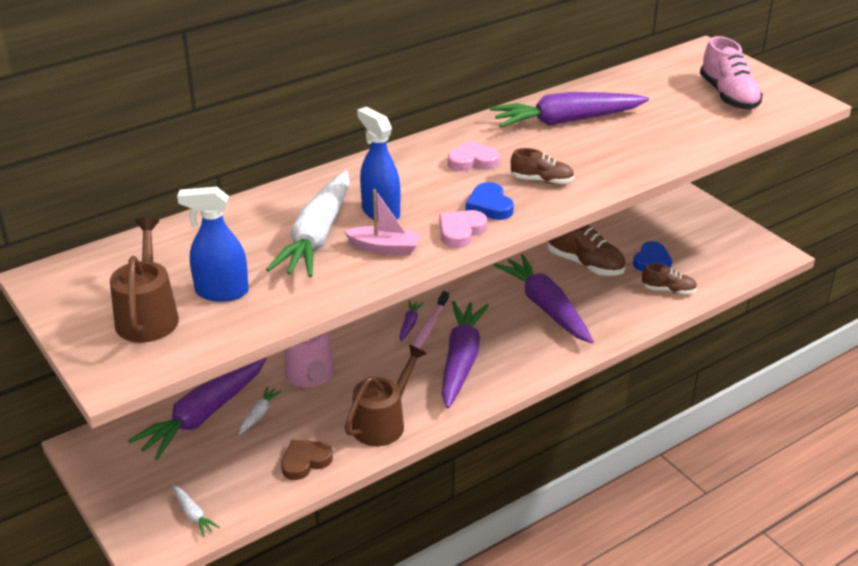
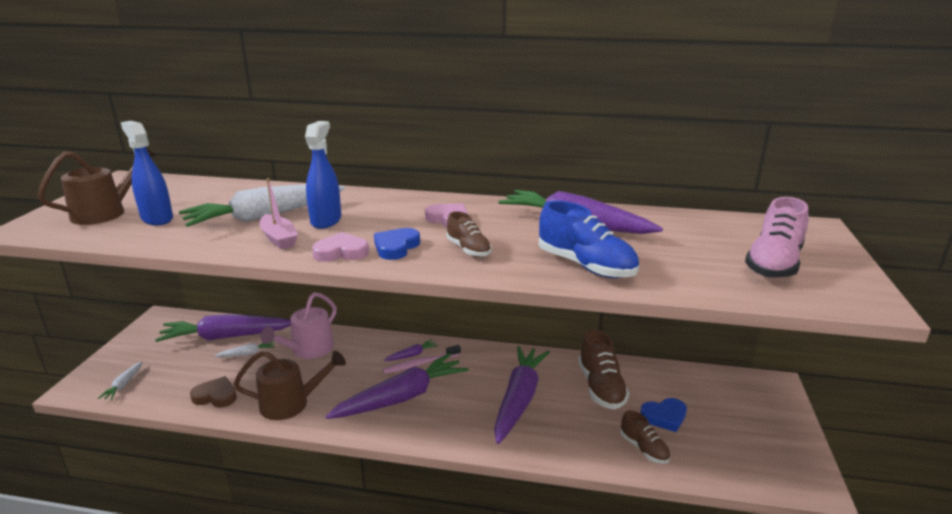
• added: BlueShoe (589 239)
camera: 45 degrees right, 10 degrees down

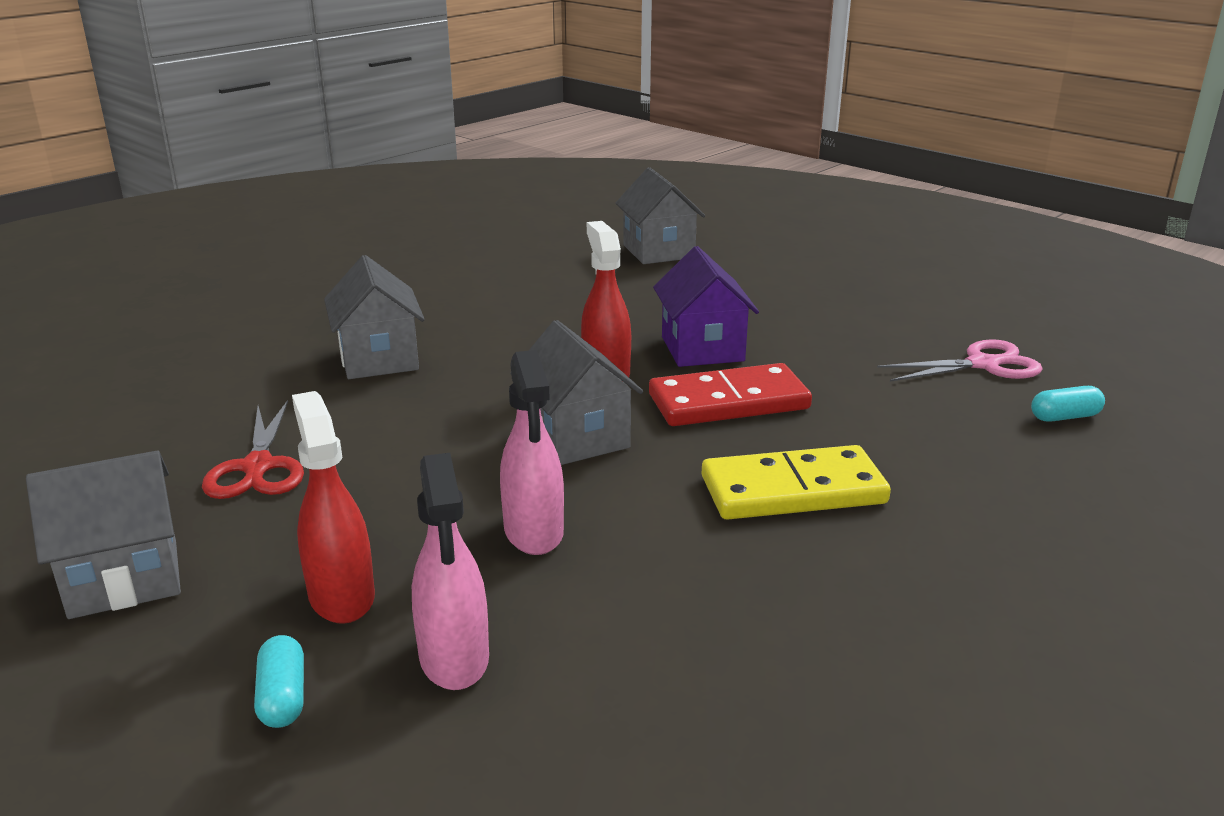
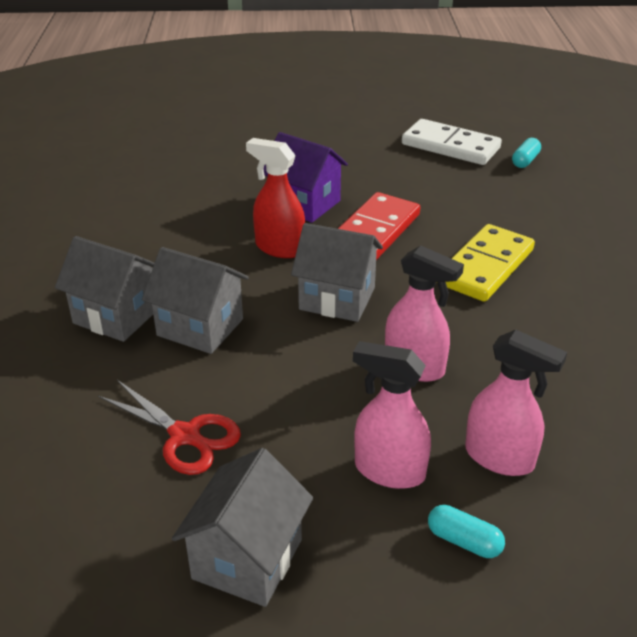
• moved: GreyHouse (660 215) to (195 300)
• recoloured: RedSprayBottle (333 507) to PinkSprayBottle (392 415)
• replaced: PinkScissors (960 360) to WhiteDomino (452 142)
camera: 45 degrees left, 10 degrees up

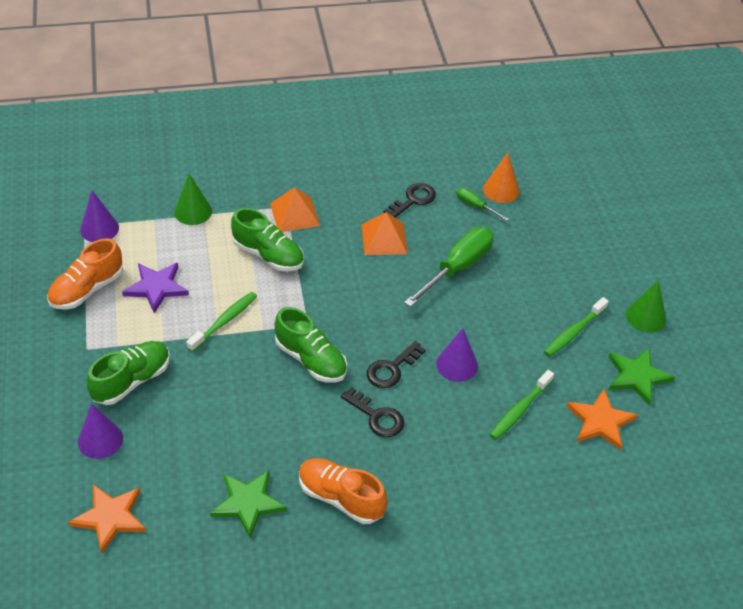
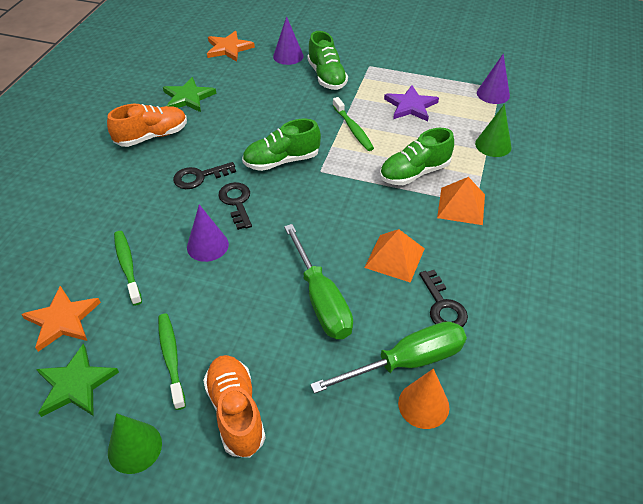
• moved: OrangeShoe (85 274) to (234 406)
• resized: GreenScrewdriver (482 204) = (388 357) x2.01
camera: 120 degrees right, 0 degrees up

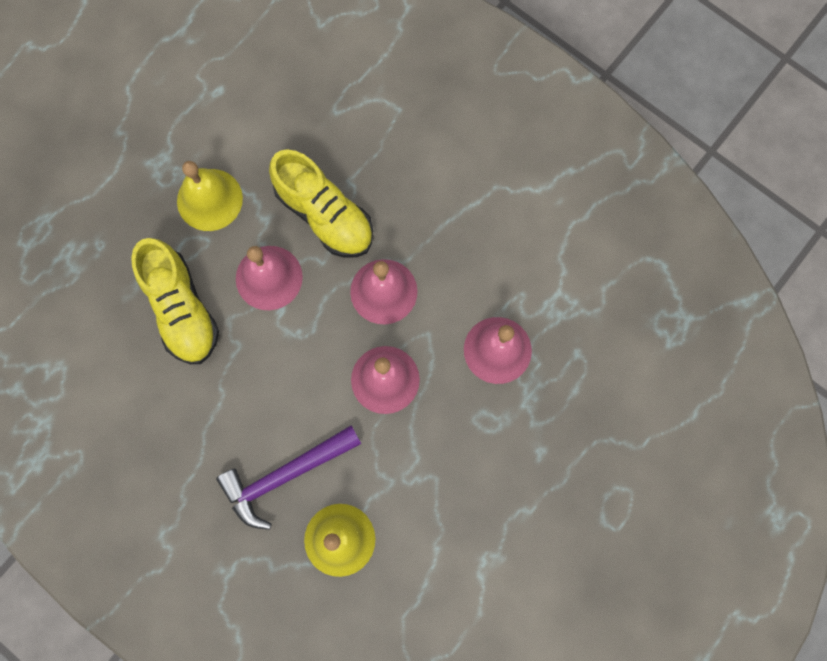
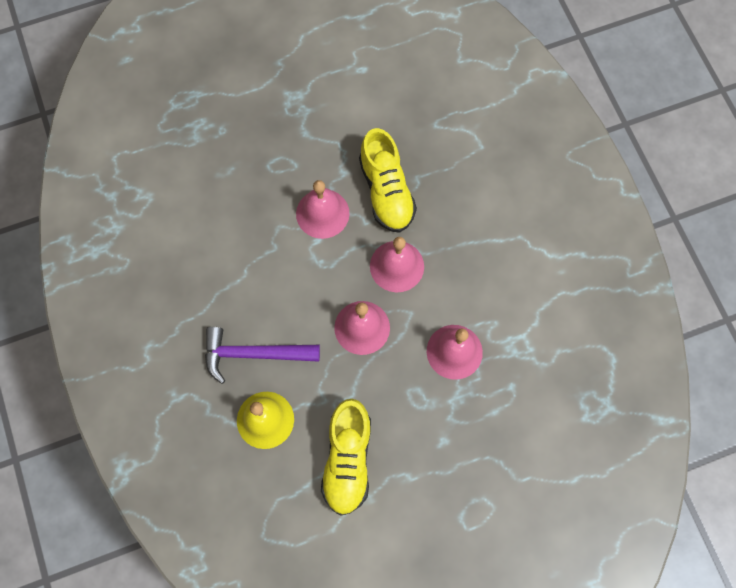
• moved: YellowShoe (175 301) to (346 457)
• removed: YellowBell (210 196)
camera: 30 degrees right, 5 degrees down

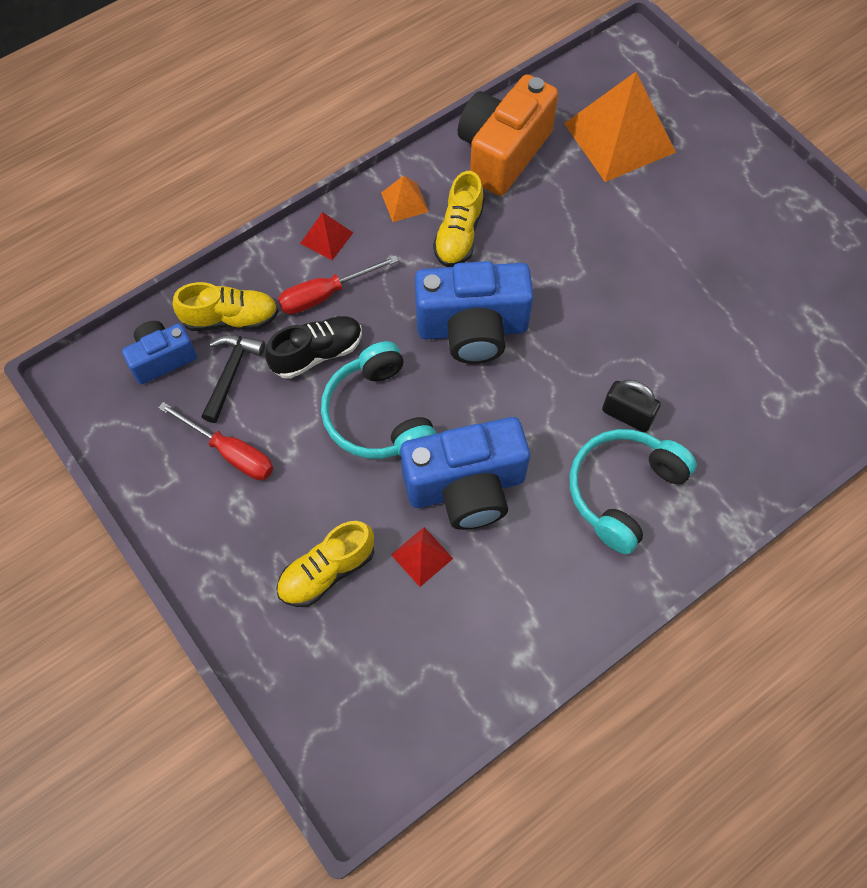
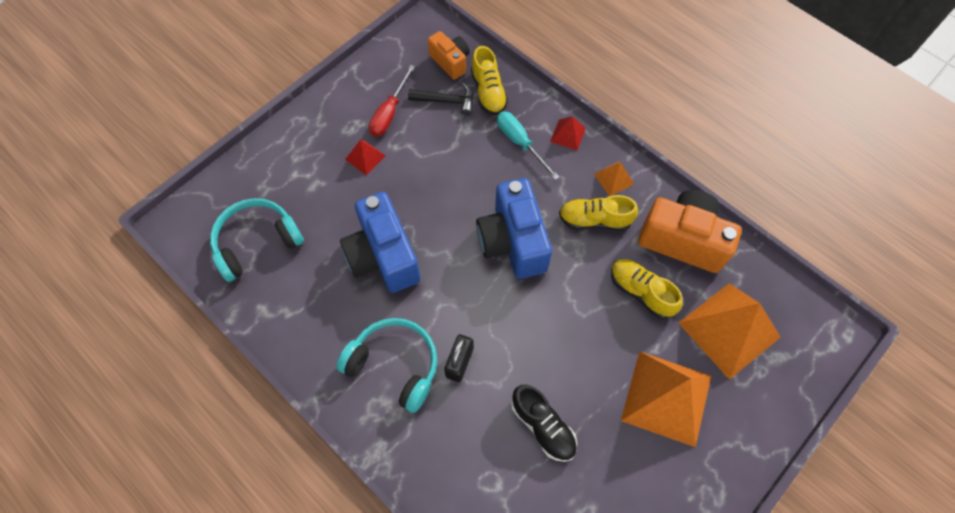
• moved: TurquoiseHeadphones (379 400) to (257 240)
• moved: RedPyramid (422 557) to (365 157)
• recoloured: BlueCamera (159 352) to OrangeCamera (449 55)
• recoloured: RedScrewdriver (338 284) to TurquoiseScrewdriver (528 145)
• moved: BlackShoe (313 347) to (544 423)
• moved: YellowShoe (325 564) to (647 289)
• added: OrangePyramid (666 399)
camera: 80 degrees right, 0 degrees up

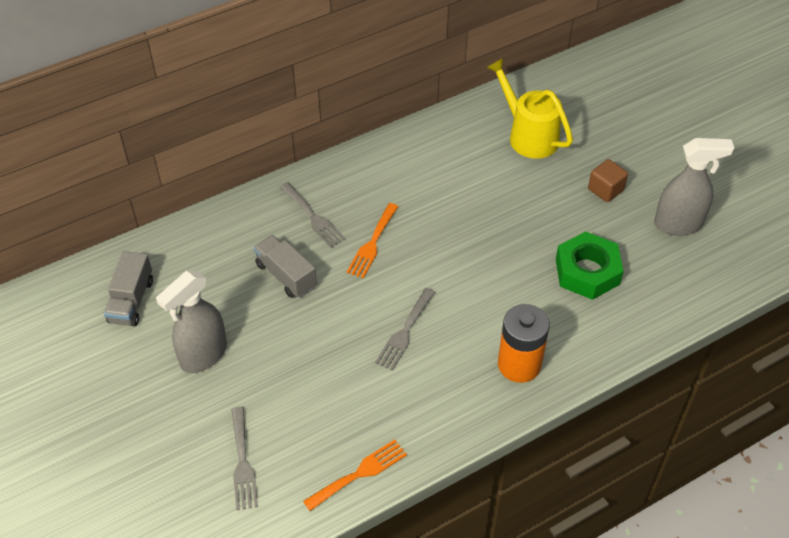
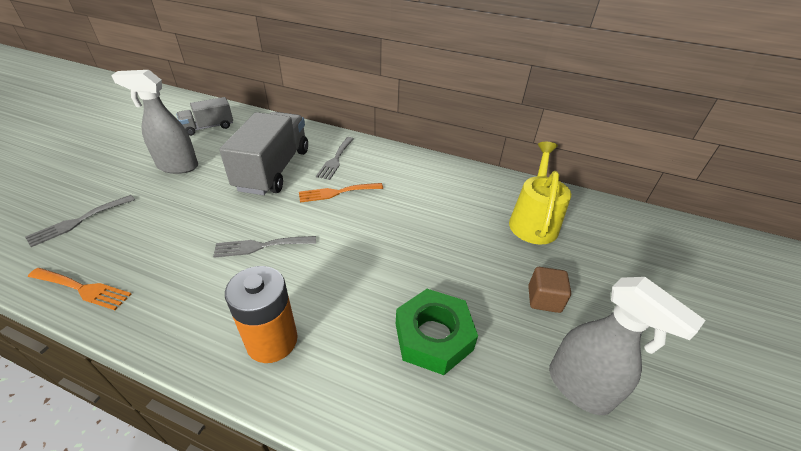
• resized: GreyTruck (285 266) = (263 153) x1.83
camera: 50 degrees right, 10 degrees down

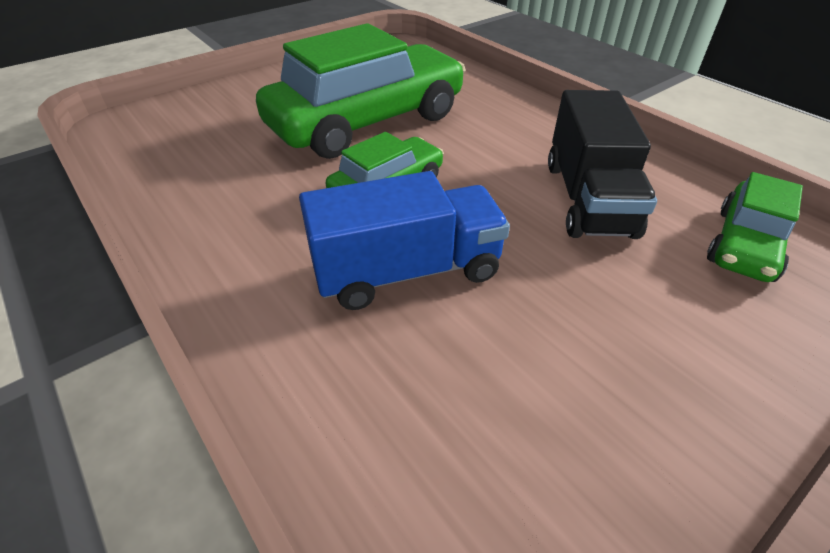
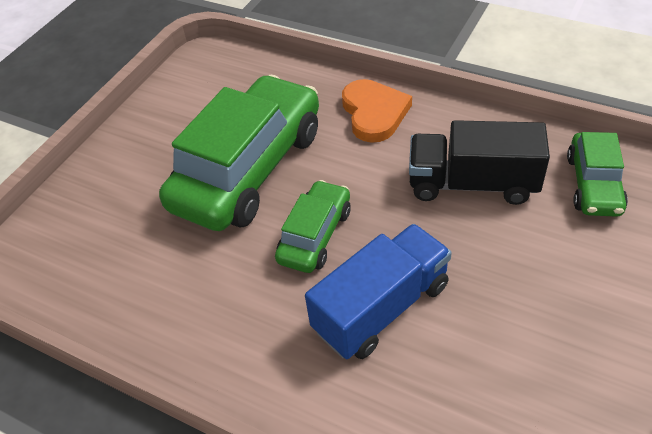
• added: OrangeHeart (377 111)
• turned: BlackTruck (602 164) = (479 162) 120 degrees clockwise
camera: 20 degrees left, 5 degrees up

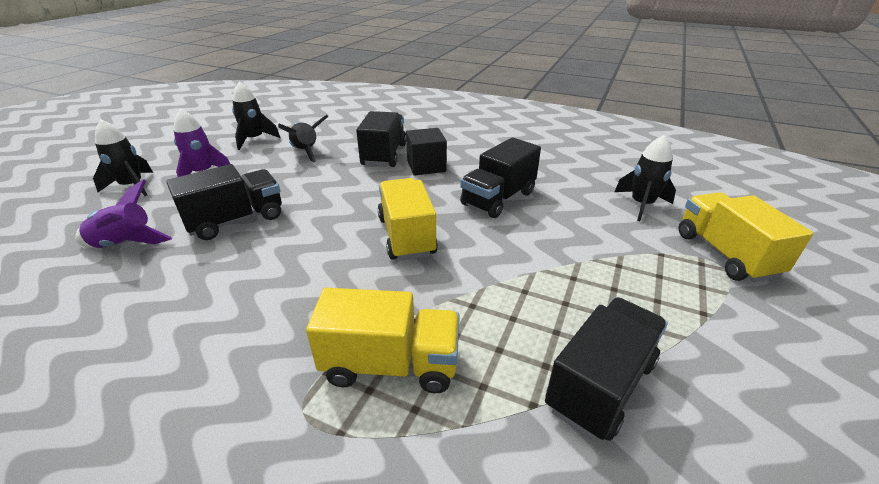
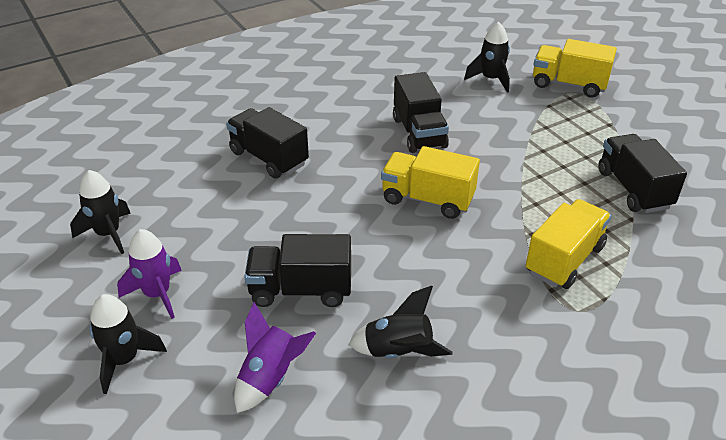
• turned: BlackTruck (224 202) = (297 270) 90 degrees counterclockwise
• moved: BlackRocket (303 138) to (400 322)
• removed: BlackCube (426 152)
camera: 55 degrees left, 5 degrees up

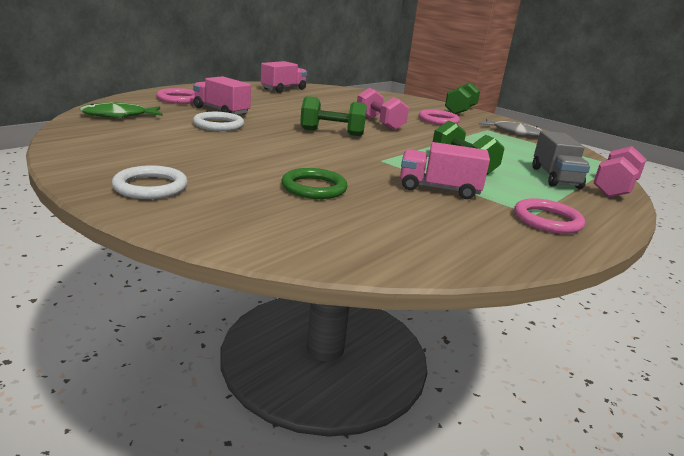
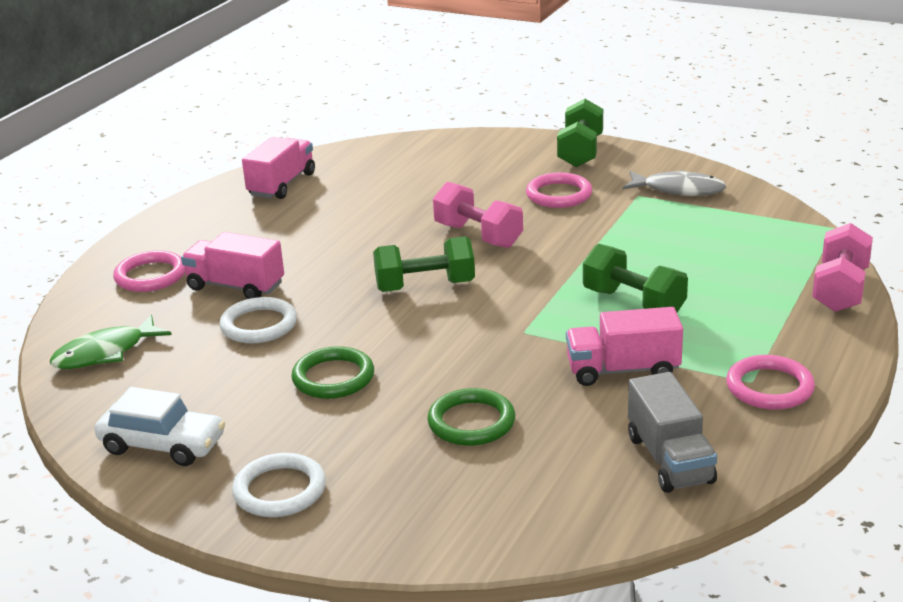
• added: WhiteCar (159 426)
• added: GreenRing (332 372)
• moved: GreyTruck (561 160) to (672 432)
camera: 10 degrees left, 5 degrees up

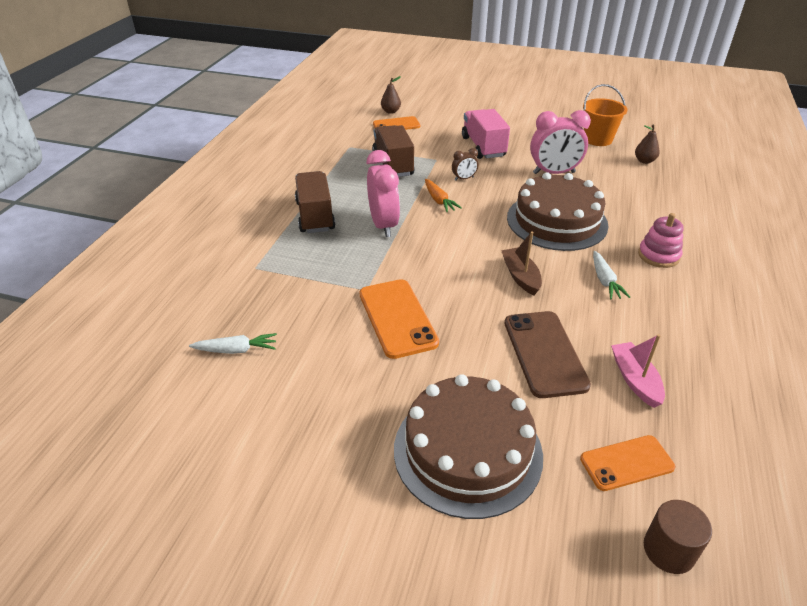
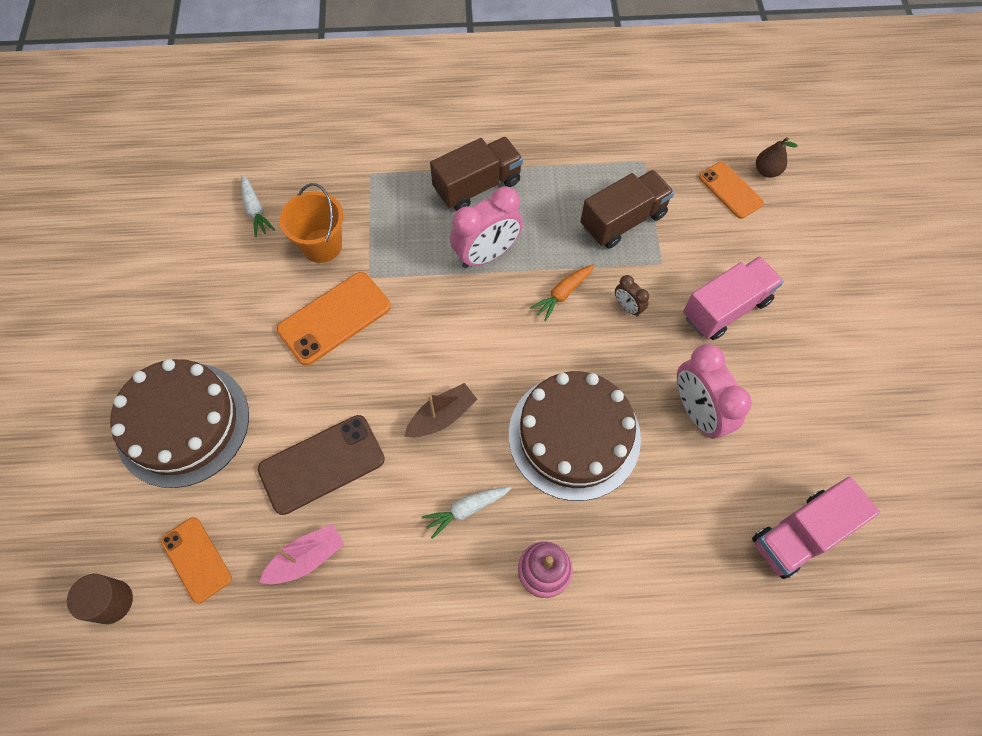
• moved: OrangeBucket (605 115) to (312 223)
• replaced: BrownPear (647 144) to PinkTruck (816 528)
camera: 70 degrees right, 25 degrees up

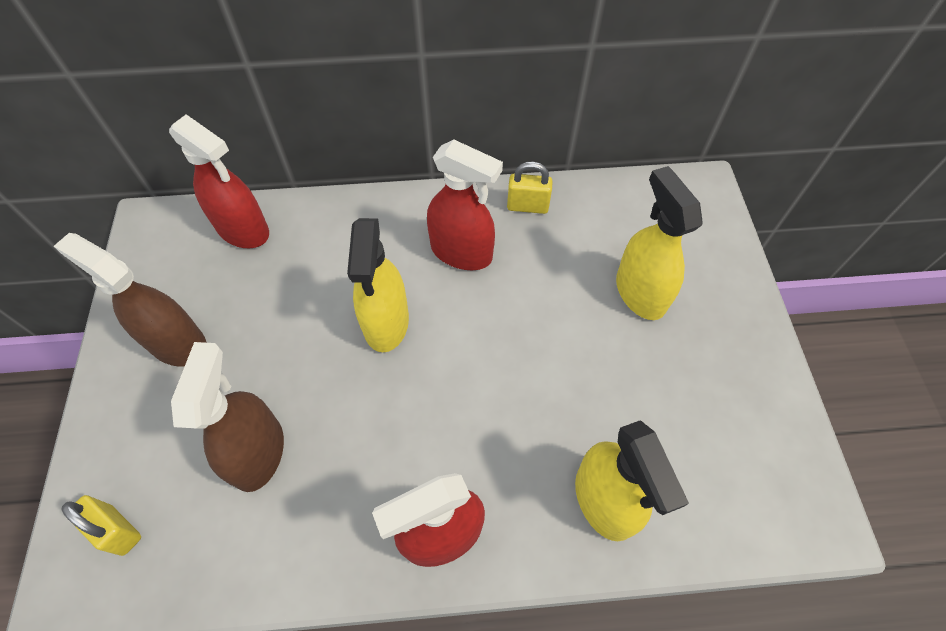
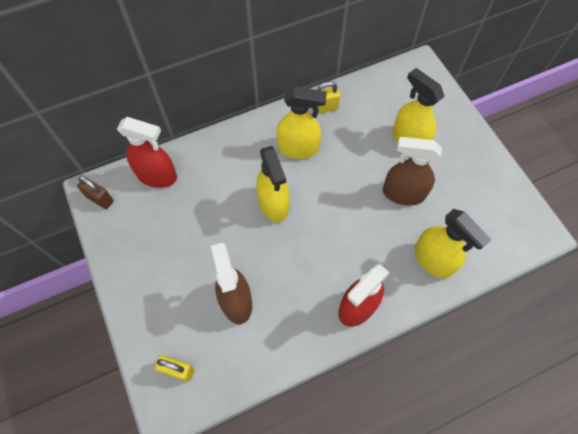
• added: BrownPadlock (95 192)
• recoloured: RedSprayBottle (465 205) to YellowSprayBottle (301 122)
• moved: BrownSprayBottle (130 300) to (412 171)
camera: 20 degrees left, 5 degrees up

